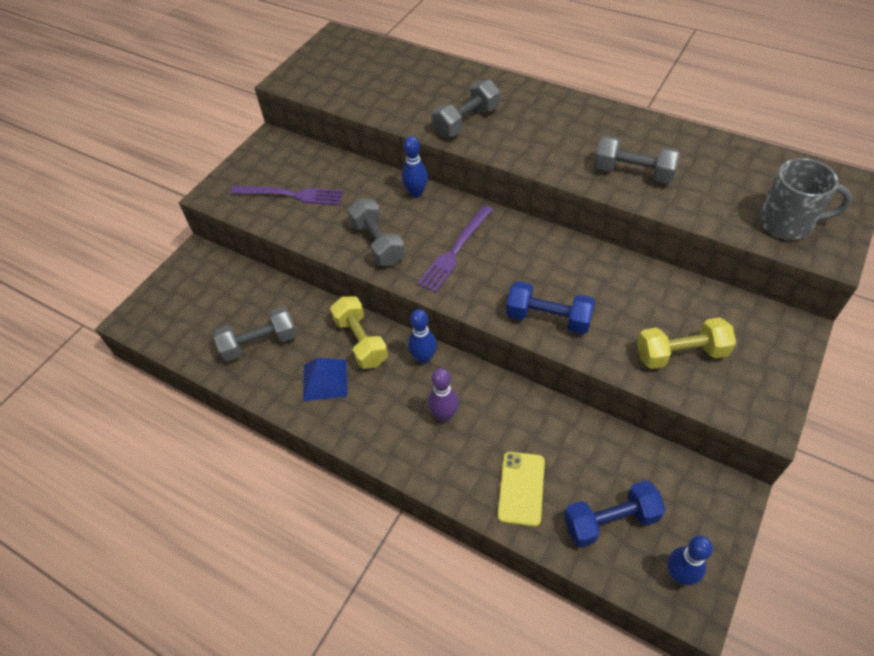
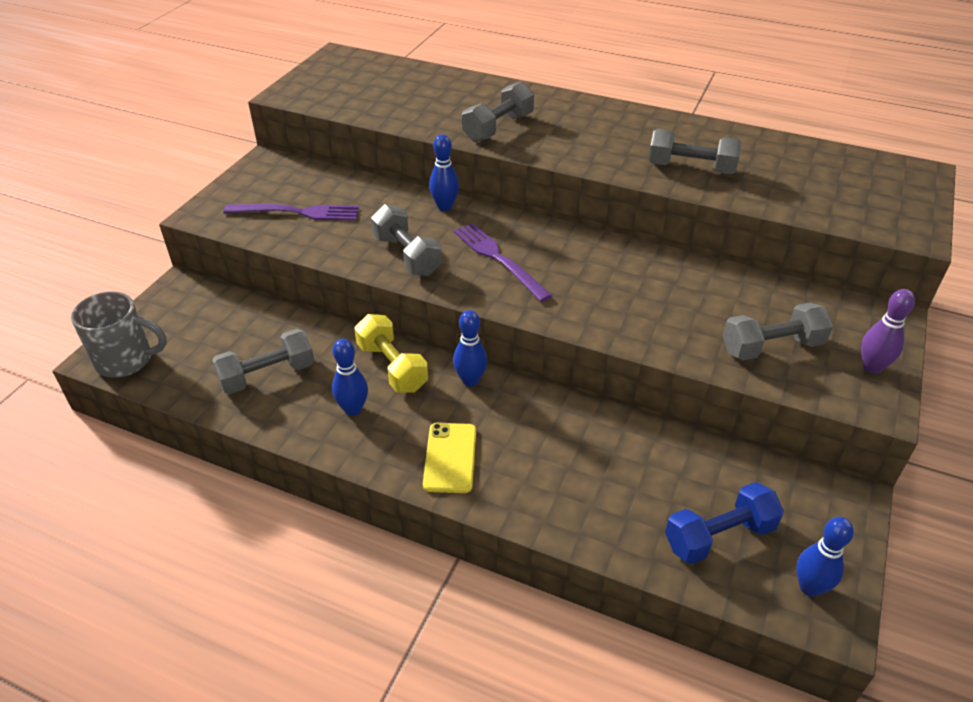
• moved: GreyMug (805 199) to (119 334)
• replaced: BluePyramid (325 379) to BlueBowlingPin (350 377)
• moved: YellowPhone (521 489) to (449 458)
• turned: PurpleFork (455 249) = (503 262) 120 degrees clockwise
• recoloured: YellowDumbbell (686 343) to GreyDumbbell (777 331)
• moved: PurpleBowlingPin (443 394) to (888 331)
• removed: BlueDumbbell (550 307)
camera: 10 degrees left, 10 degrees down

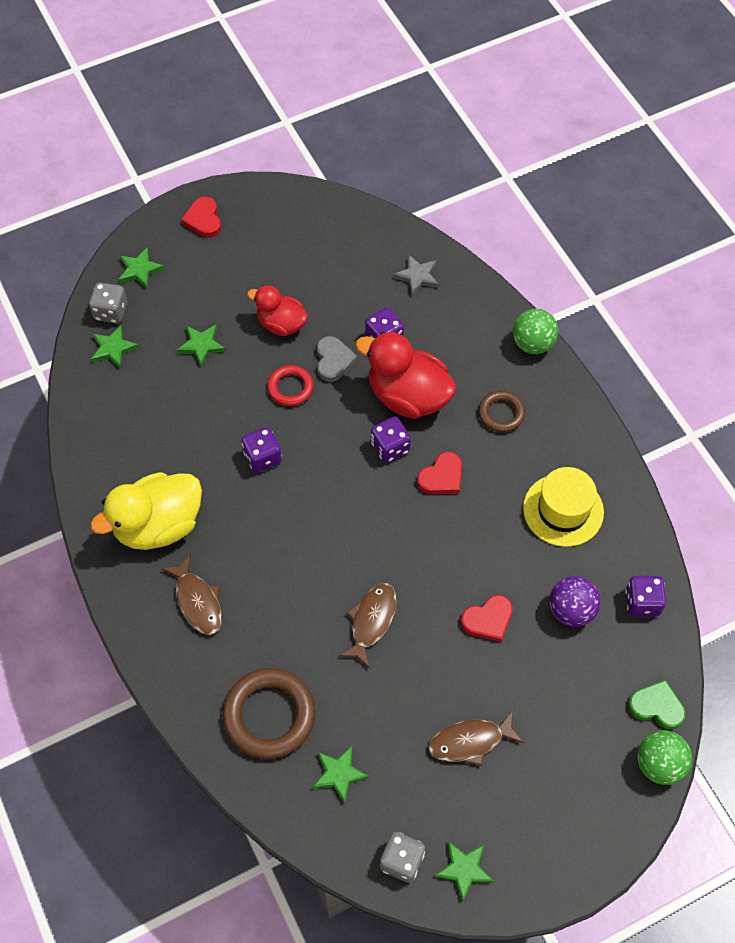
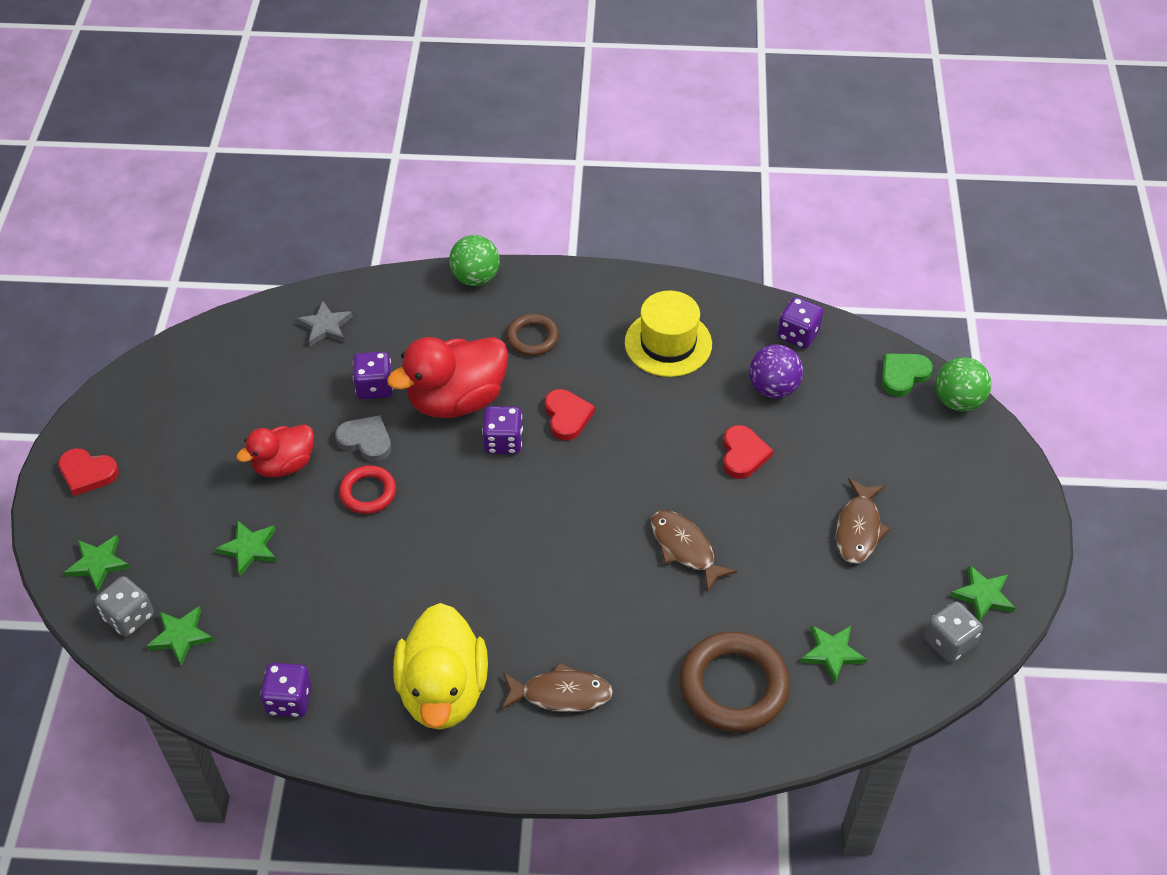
• moved: PurpleDice (262 450) to (286 690)
camera: 60 degrees left, 10 degrees down

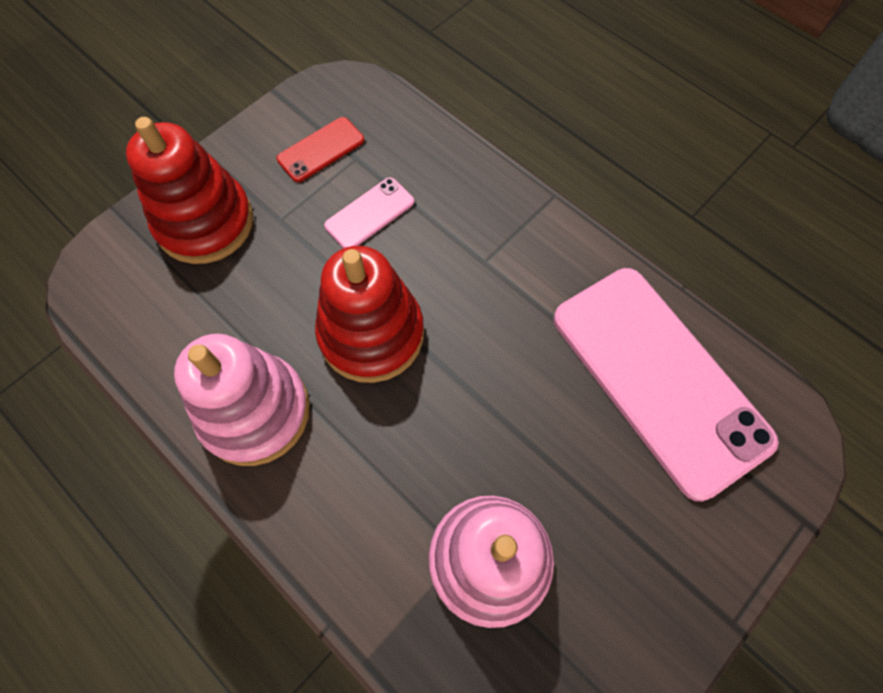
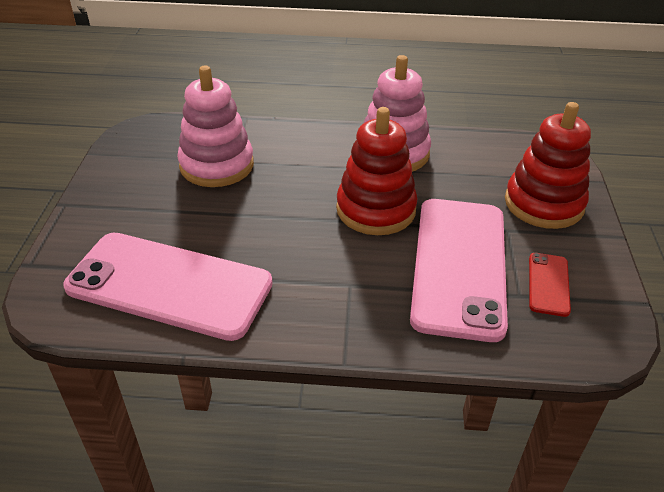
• resized: PinkPhone (369 212) = (459 270) x2.35
camera: 140 degrees right, 25 degrees down

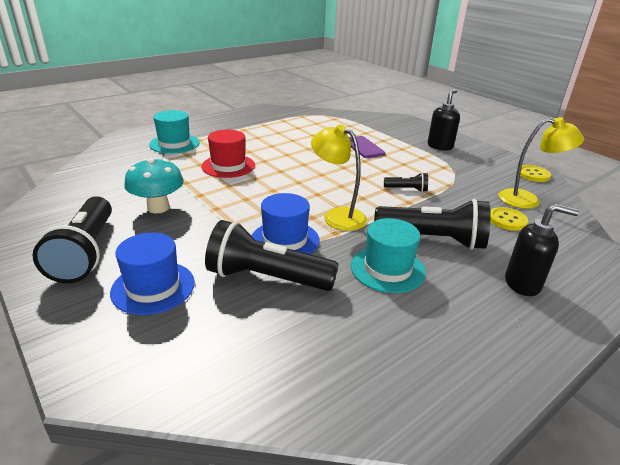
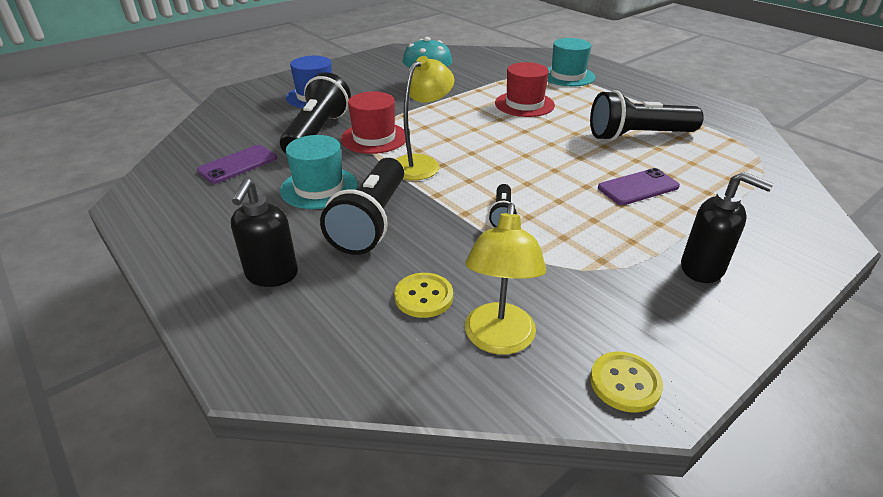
• added: PurplePhone (237 164)
• recoloured: BlueHat (285 223) to RedHat (373 122)
• moved: BlackFlashlight (72 239) to (647 115)
camera: 90 degrees right, 5 degrees up

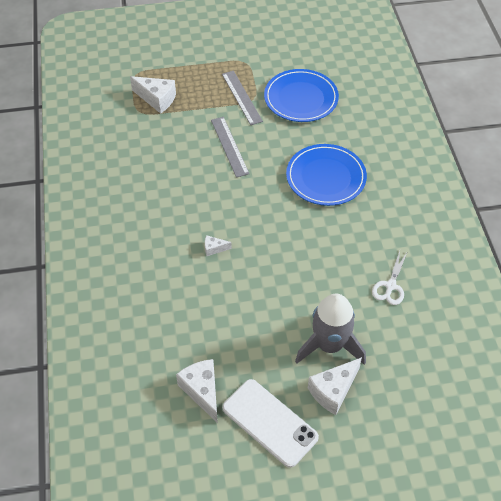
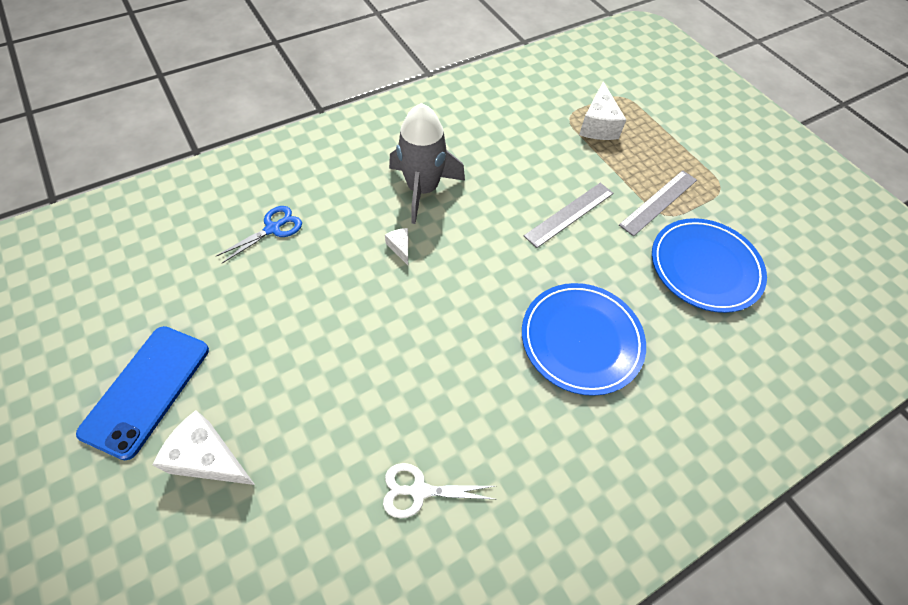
• recoloured: WhitePhone (270 423) to BluePhone (142 393)
• added: BlueScissors (259 234)
• moved: GreyRocket (330 329) to (427 163)
• removed: WhiteCheese (197 391)
camera: 65 degrees right, 5 degrees up

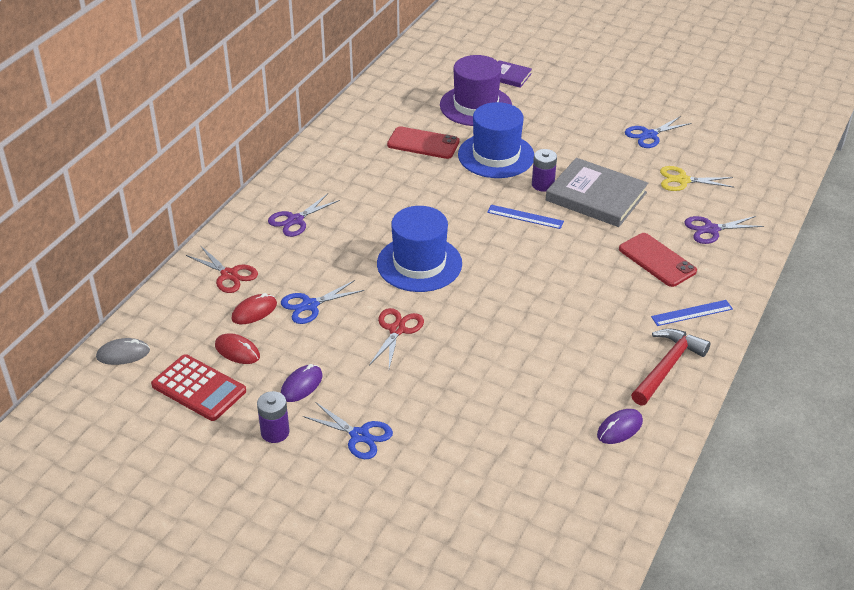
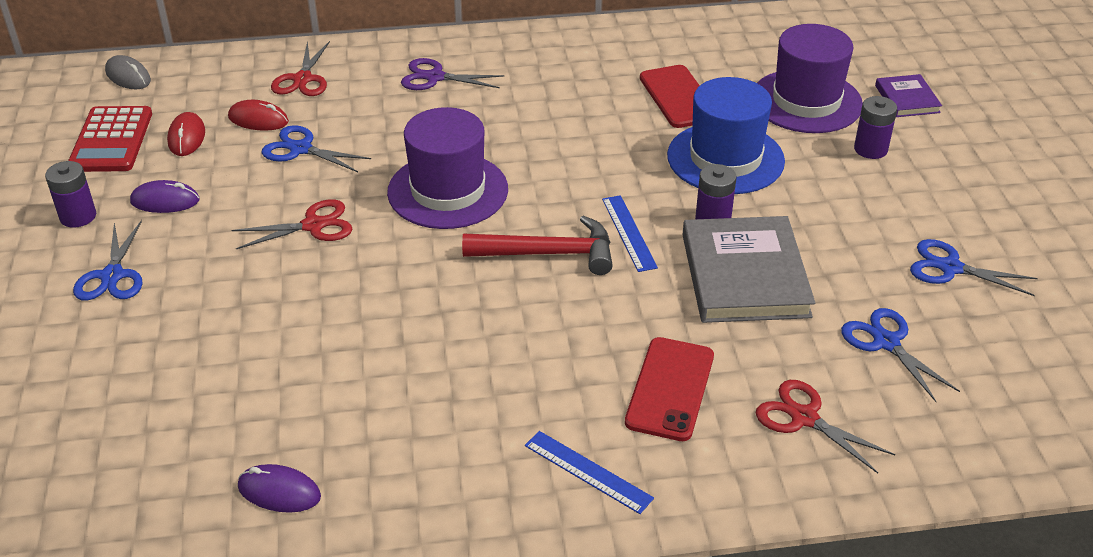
• recoloured: BlueHat (419 249) to PurpleHat (447 168)
• moved: RedHammer (670 366) to (537 245)
• recoloured: PurpleScissors (724 230) to RedScissors (825 426)
• recoloured: YellowScissors (696 178) to BlueScissors (900 355)
• added: PurpleBattery (875 127)
camera: 55 degrees right, 0 degrees up

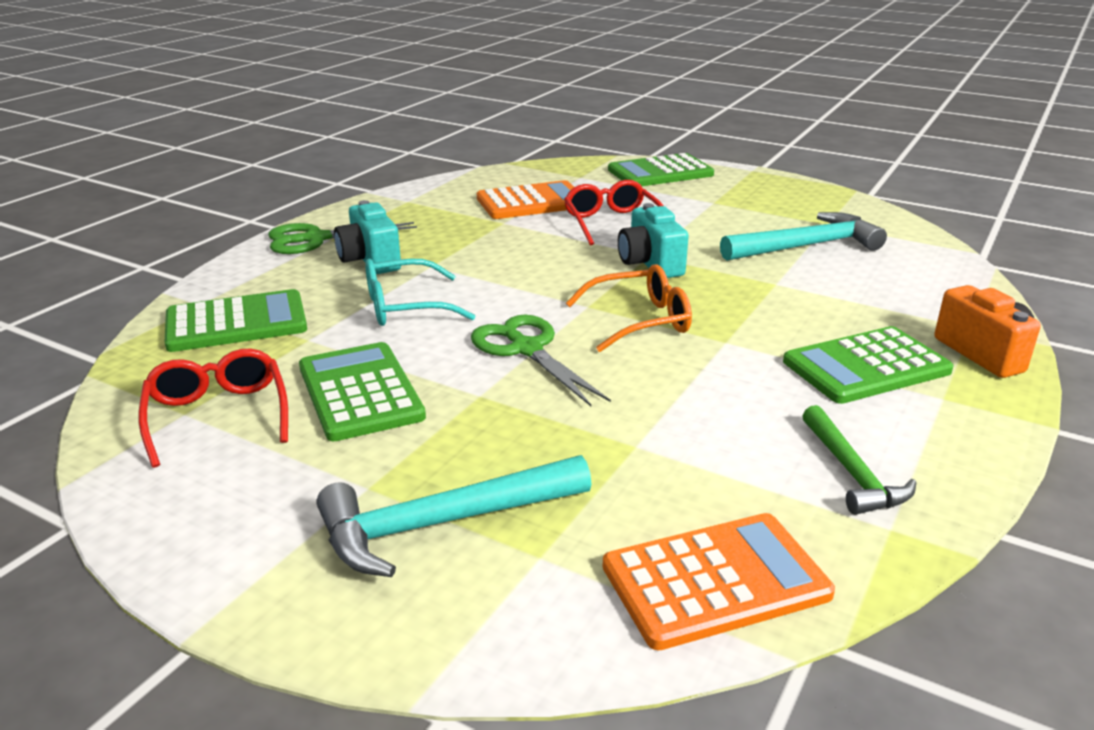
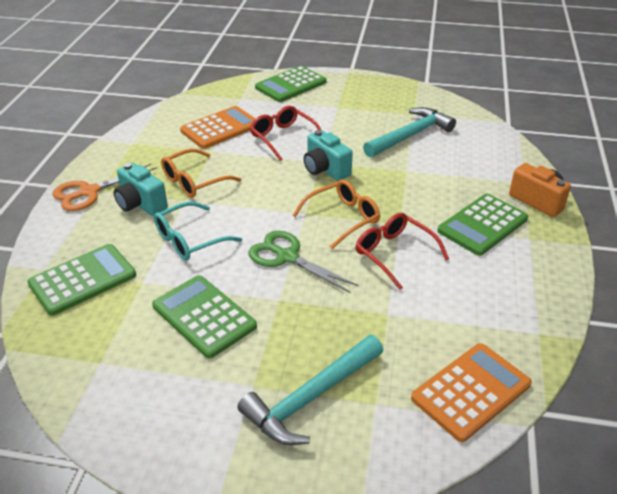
• recoloured: GreenScissors (342 238) to OrangeScissors (104 187)
• added: OrangeGlasses (201 172)
• moved: RedGlasses (213 408) to (402 251)
• removed: GreenHammer (859 460)
camera: 20 degrees left, 10 degrees up

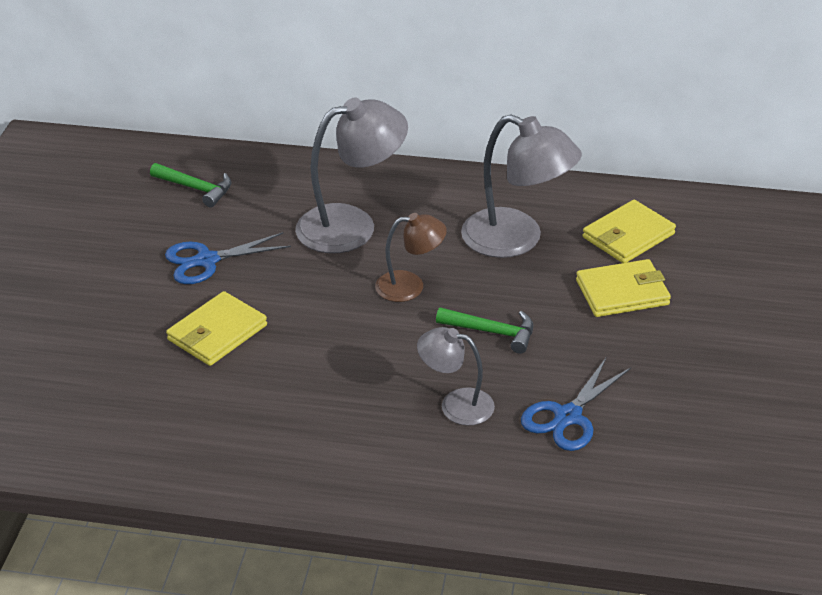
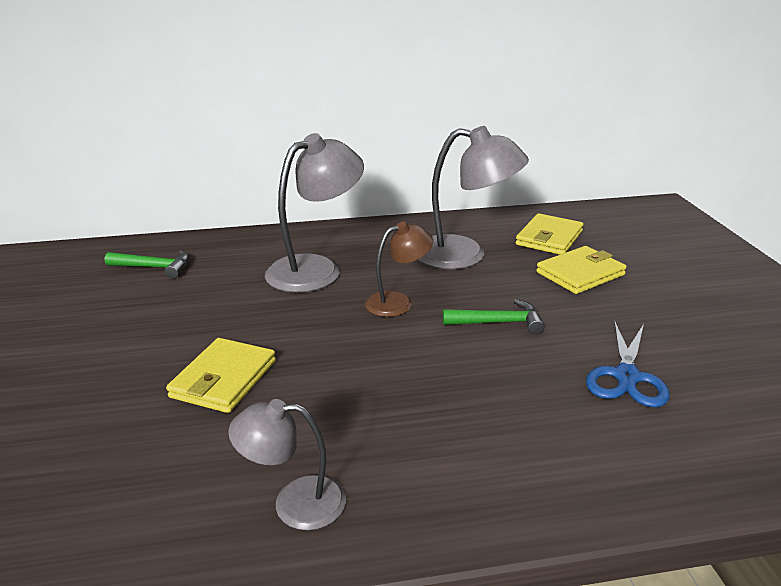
• moved: GreyLamp (456 376) to (287 464)
• removed: BlueScissors (228 258)
camera: 20 degrees left, 10 degrees down

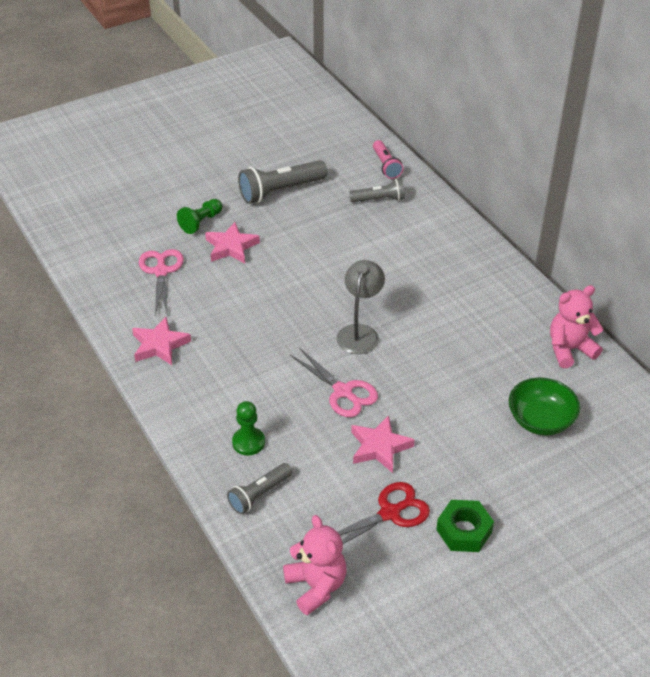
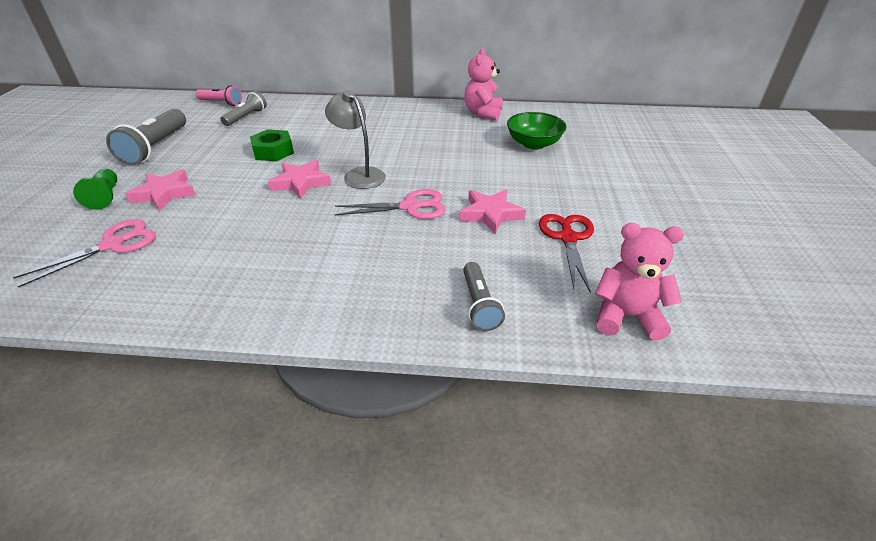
• turned: PinkScissors (161 282) = (84 253) 105 degrees clockwise
• moved: GreenNut (465 526) to (272 145)
• moved: PinkStar (161 341) to (299 179)
• removed: GreenPawn (248 428)
camera: 55 degrees left, 5 degrees down

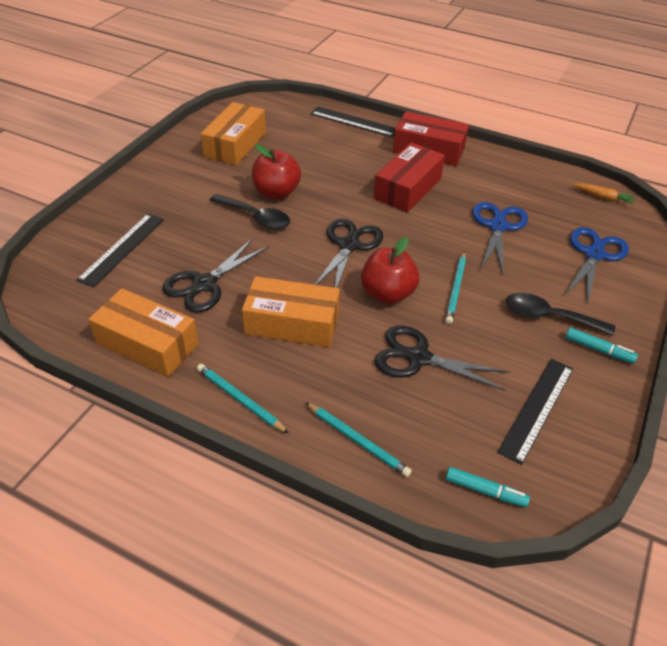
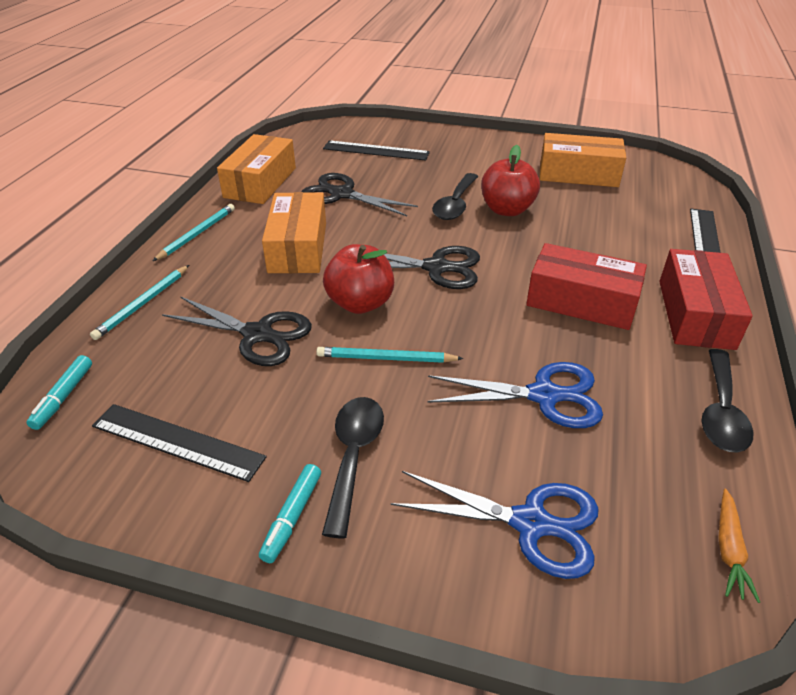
• turned: BlackScissors (442 358) = (237 331) 105 degrees clockwise
• added: BlackSpoon (728 401)
camera: 80 degrees right, 5 degrees down

